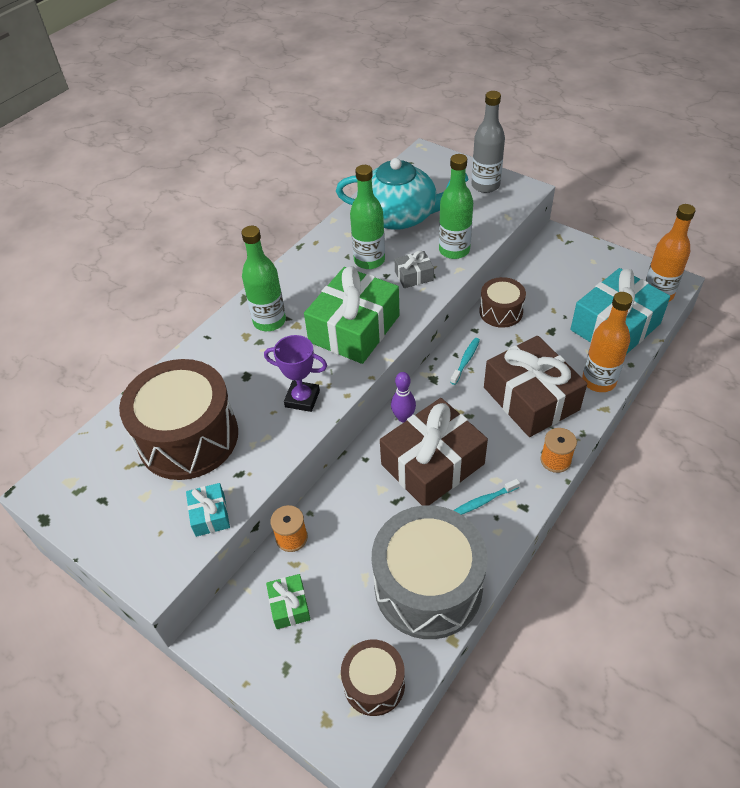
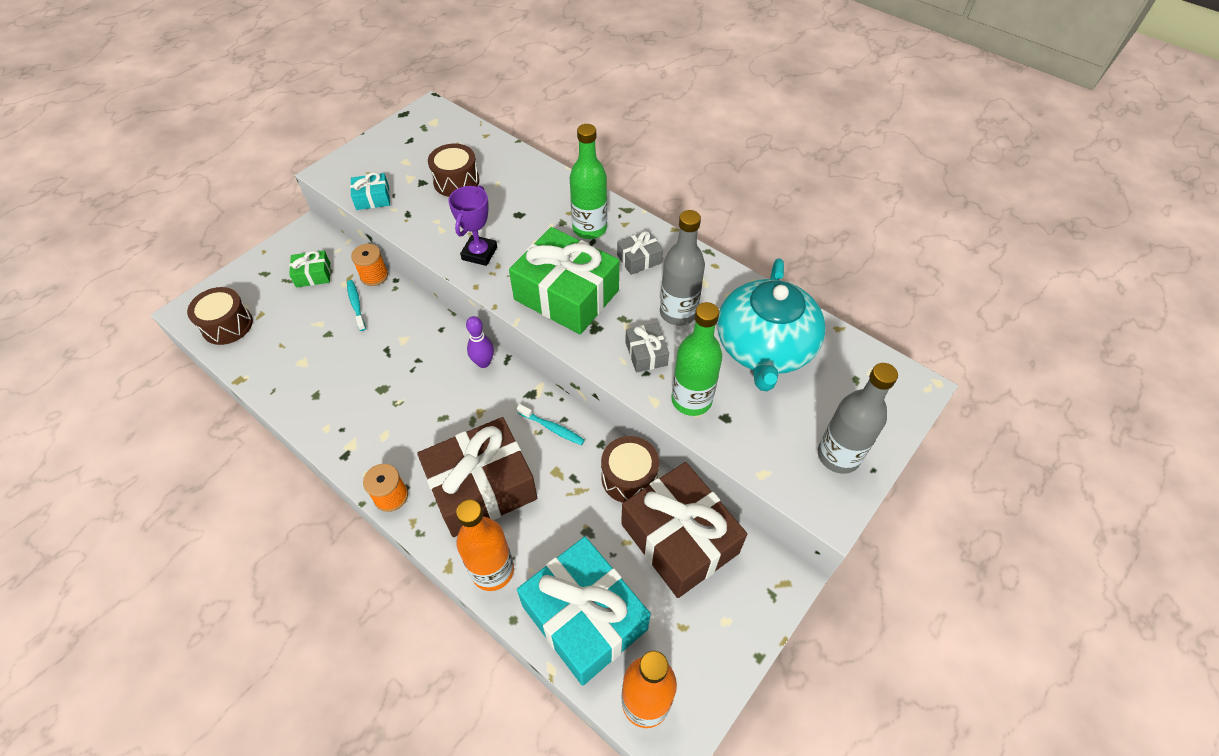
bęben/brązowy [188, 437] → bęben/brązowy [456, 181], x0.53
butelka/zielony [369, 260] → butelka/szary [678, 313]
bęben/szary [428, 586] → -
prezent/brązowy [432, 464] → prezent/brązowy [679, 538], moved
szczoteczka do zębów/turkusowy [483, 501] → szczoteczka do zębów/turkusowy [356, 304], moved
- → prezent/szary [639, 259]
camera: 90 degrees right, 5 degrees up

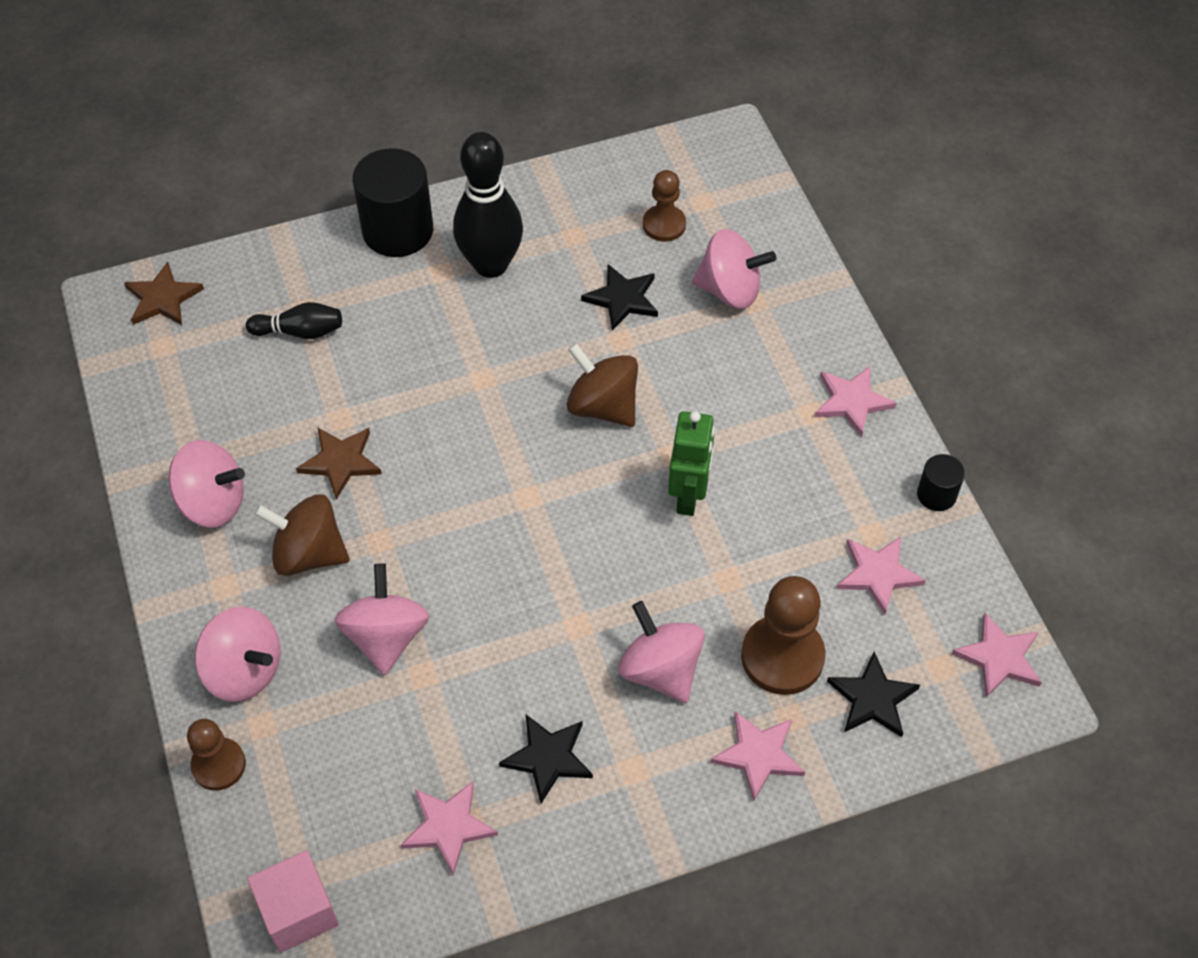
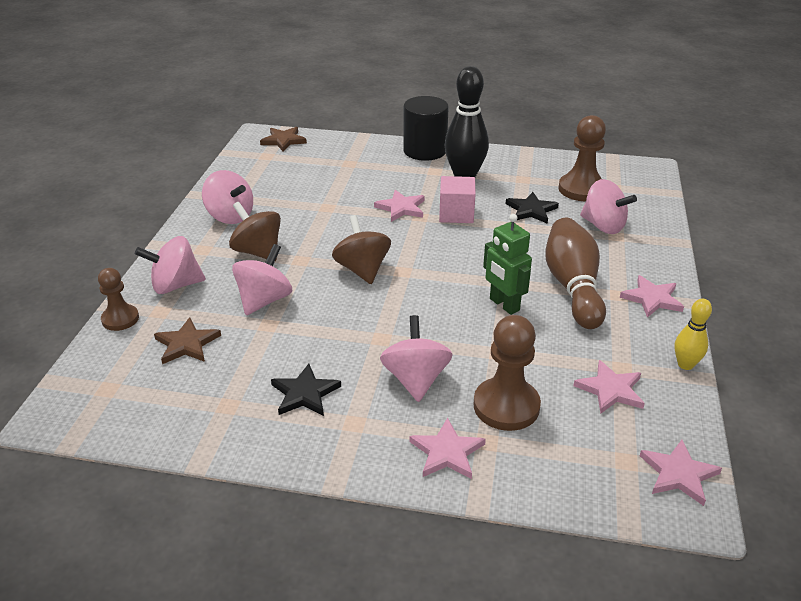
bączek/różowy [244, 670] → bączek/różowy [176, 285], 105 degrees clockwise
kręgiel/czarny [300, 331] → -
sześcian/różowy [298, 911] → sześcian/różowy [456, 214], moved
gwiazda/brązowy [340, 462] → gwiazda/brązowy [187, 344], moved
gwiazda/różowy [448, 826] → gwiazda/różowy [401, 208], moved
bączek/brązowy [603, 406] → bączek/brązowy [362, 270], moved
pionek/brązowy [664, 225] → pionek/brązowy [581, 189], x1.62
robot/zielony [689, 496] → robot/zielony [504, 305], 105 degrees clockwise
gwiazda/czarny [872, 699] → -
walec/czarny [936, 494] → kręgiel/żółty [685, 364]
- → kręgiel/brązowy [572, 287]
camera: 30 degrees right, 20 degrees down

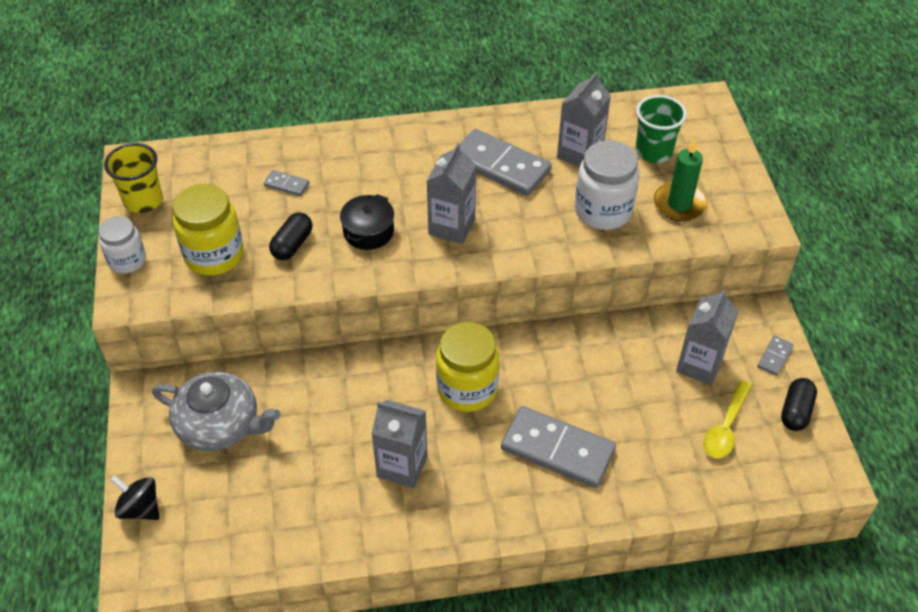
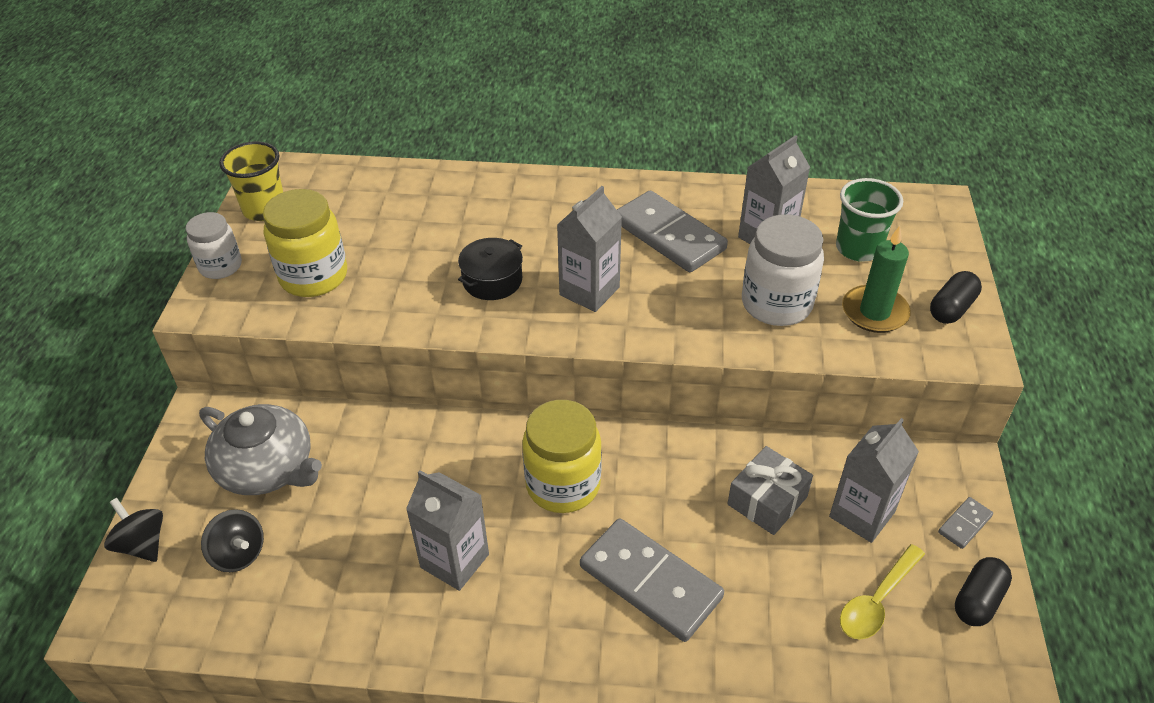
kostka domina/szary [286, 185] → -
kapsułka/czarny [292, 245] → kapsułka/czarny [951, 308], moved
- → bączek/czarny [238, 554]
- → prezent/szary [767, 500]
camera: 15 degrees right, 5 degrees down

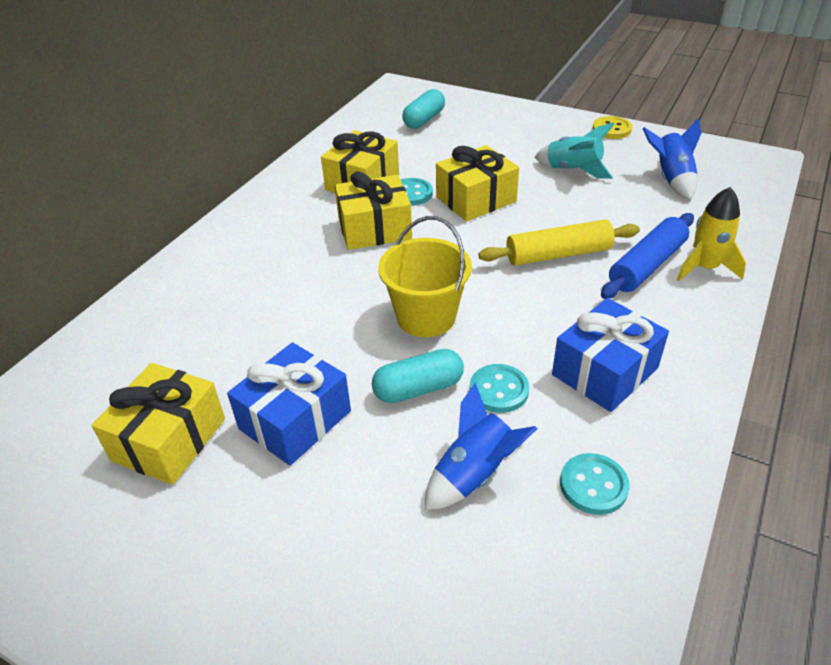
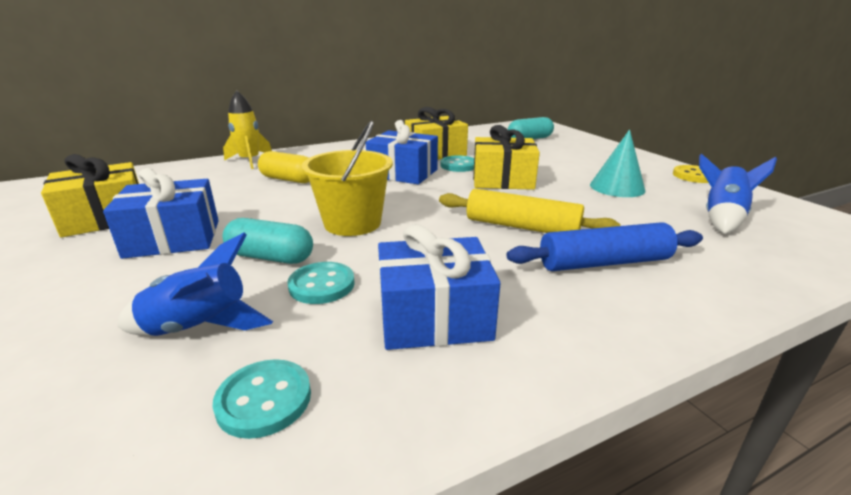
prezent/żółty [374, 229] → prezent/niebieski [403, 173]
rakieta/turkusowy [573, 170] → stożek/turkusowy [617, 187]
rakieta/żółty [704, 268] → rakieta/żółty [250, 161], moved
- → kapsułka/żółty [289, 179]
camera: 35 degrees right, 15 degrees down

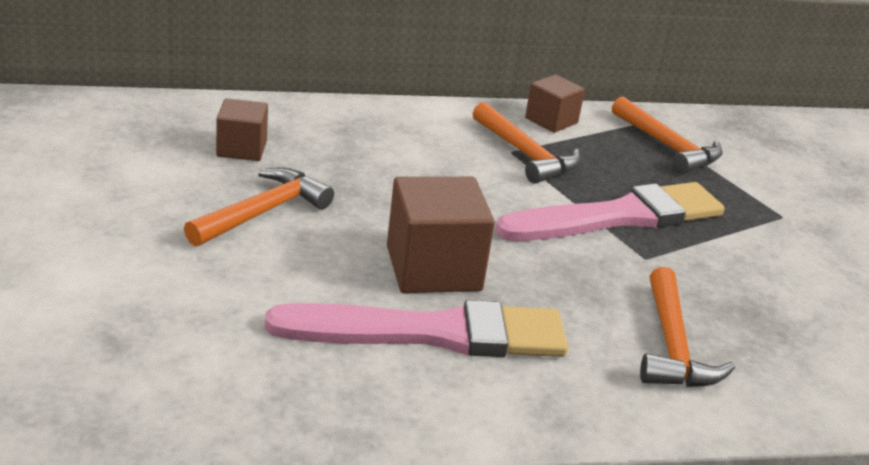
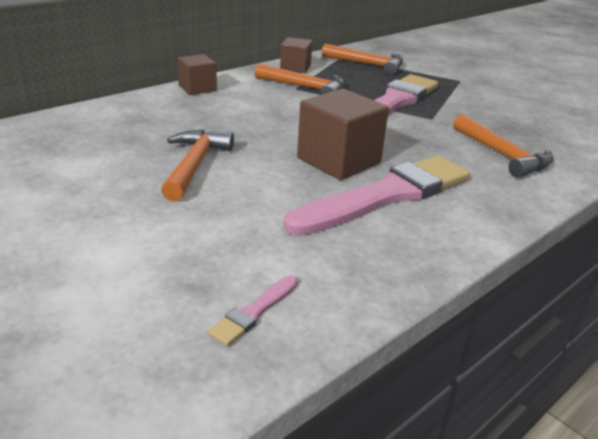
sześcian/brązowy [241, 148] → sześcian/brązowy [197, 88], moved
- → pędzel/różowy [254, 312]
camera: 30 degrees left, 0 degrees up

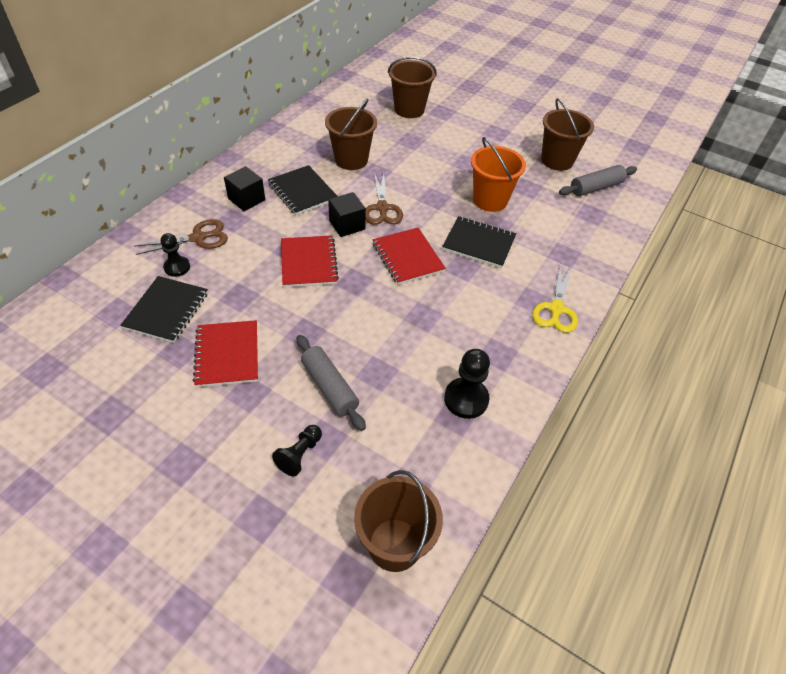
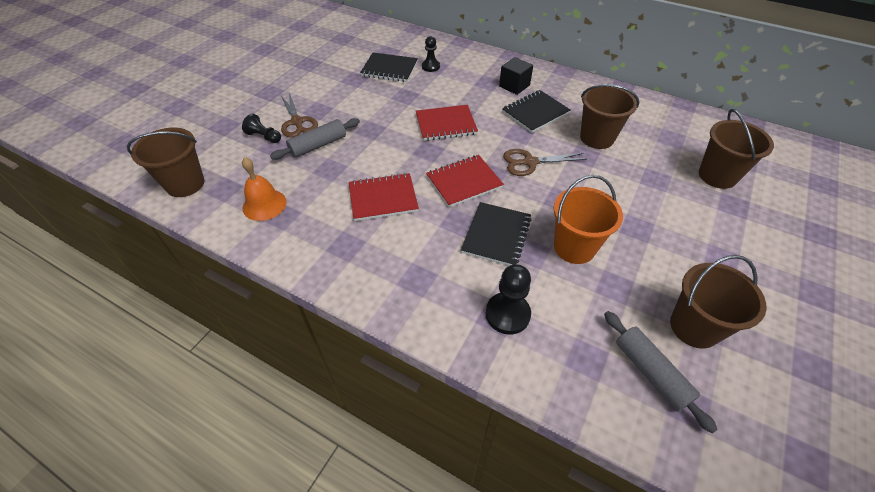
nożyczki/brązowy [198, 238] → nożyczki/brązowy [297, 122], moved
zeszyt/czerwony [227, 355] → zeszyt/czerwony [383, 198], moved
sześcian/czarny [347, 225] → -
pionek/czarny [466, 399] → pionek/czarny [507, 314], moved
nożyczki/żółty [556, 309] → -
- → dzwonek/pomarańczowy [264, 204]
camera: 90 degrees right, 0 degrees up

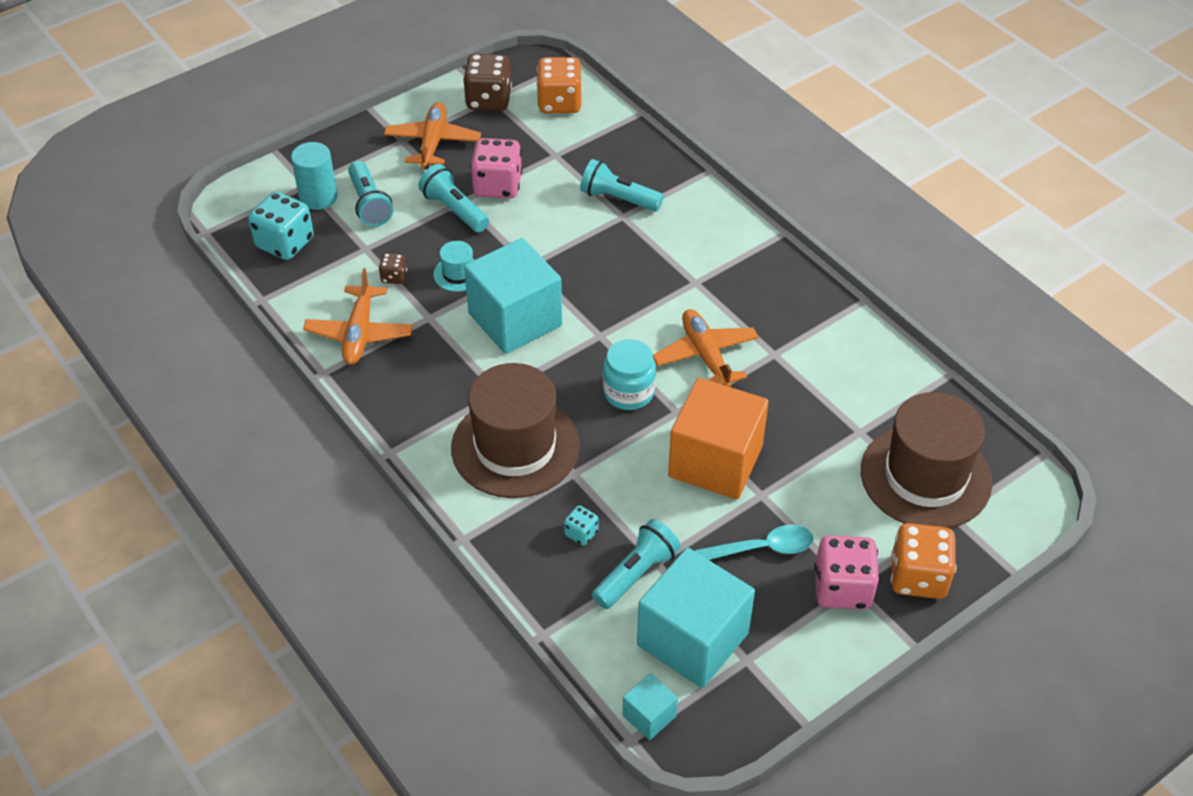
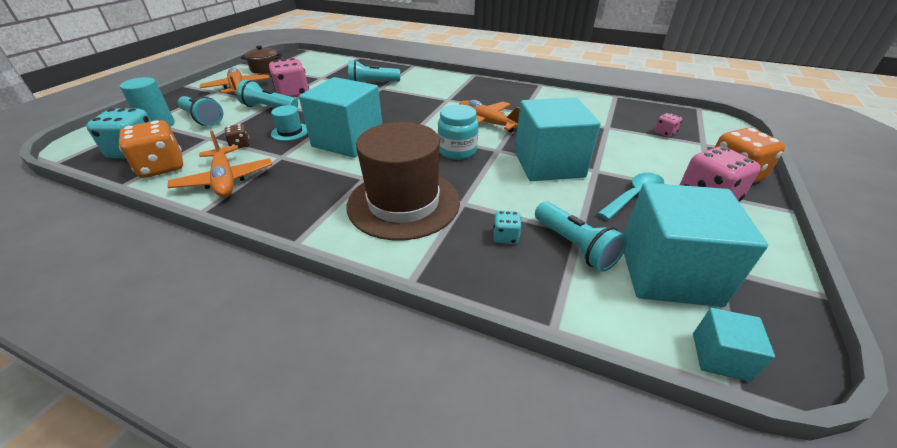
kostka do gry/brązowy [488, 100] → garnek/brązowy [265, 69]
kostka do gry/pomarańczowy [559, 103] → kostka do gry/pomarańczowy [162, 167], moved
latarka/turkusowy [636, 574] → latarka/turkusowy [574, 246], 135 degrees clockwise
sześcian/pomarańczowy [715, 461] → sześcian/turkusowy [548, 164]
kapelusz/brązowy [925, 476] → kostka do gry/różowy [664, 133]
camera: 30 degrees left, 10 degrees down

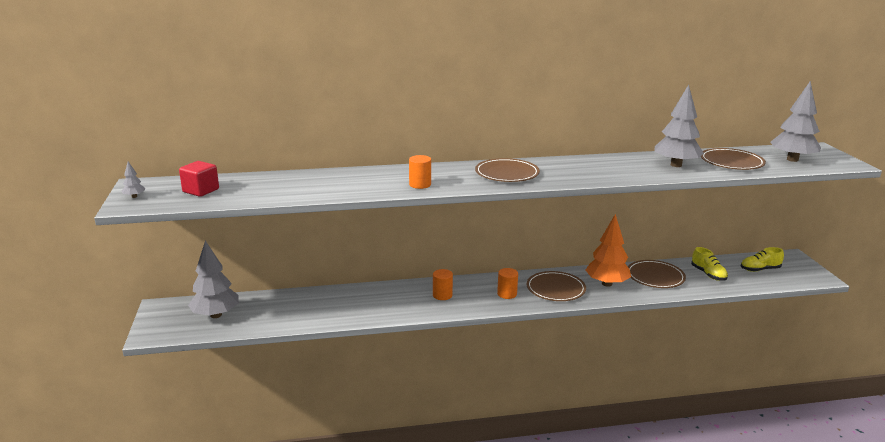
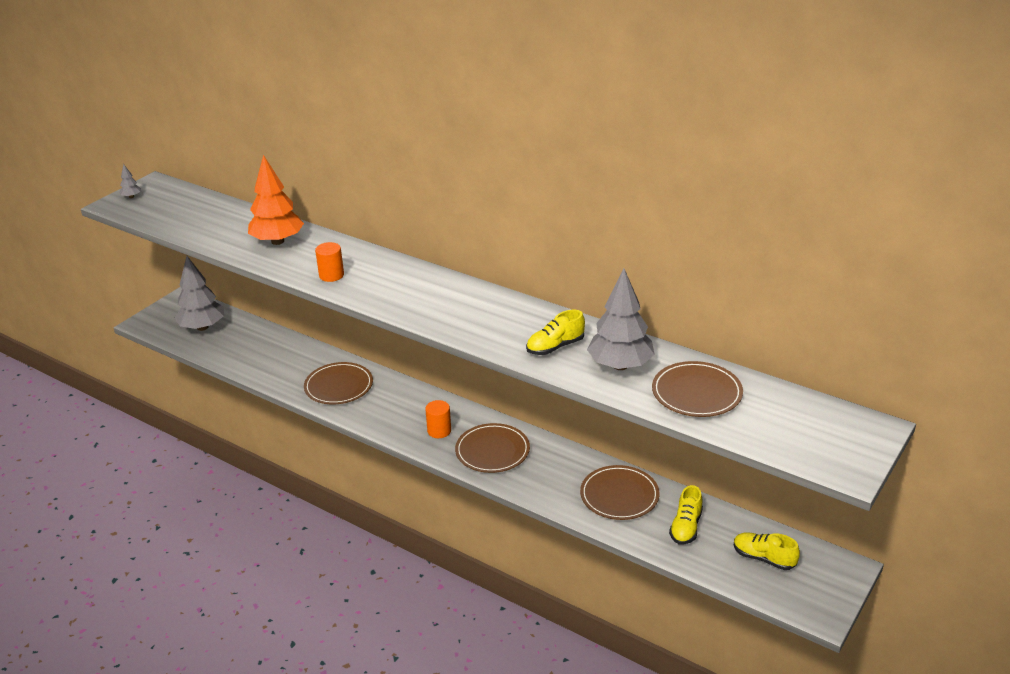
sześcian/czerwony [201, 190] → -
walec/pomarańczowy [442, 295] → -
talerz/brązowy [507, 173] → talerz/brązowy [339, 386], moved
drzewko/pomarańczowy [606, 283] → drzewko/pomarańczowy [277, 241], moved
drzewko/szary [792, 159] → -
- → but/żółty [555, 347]
camera: 45 degrees right, 10 degrees up

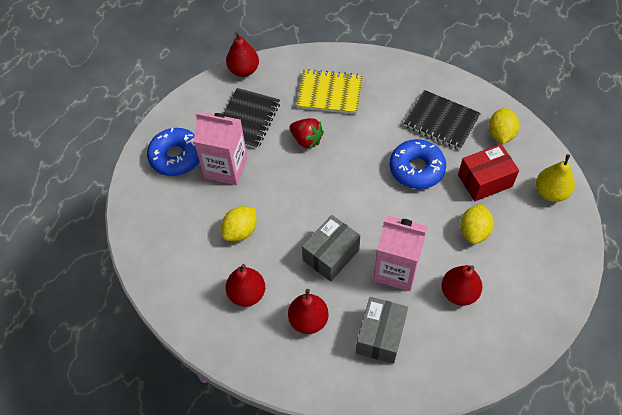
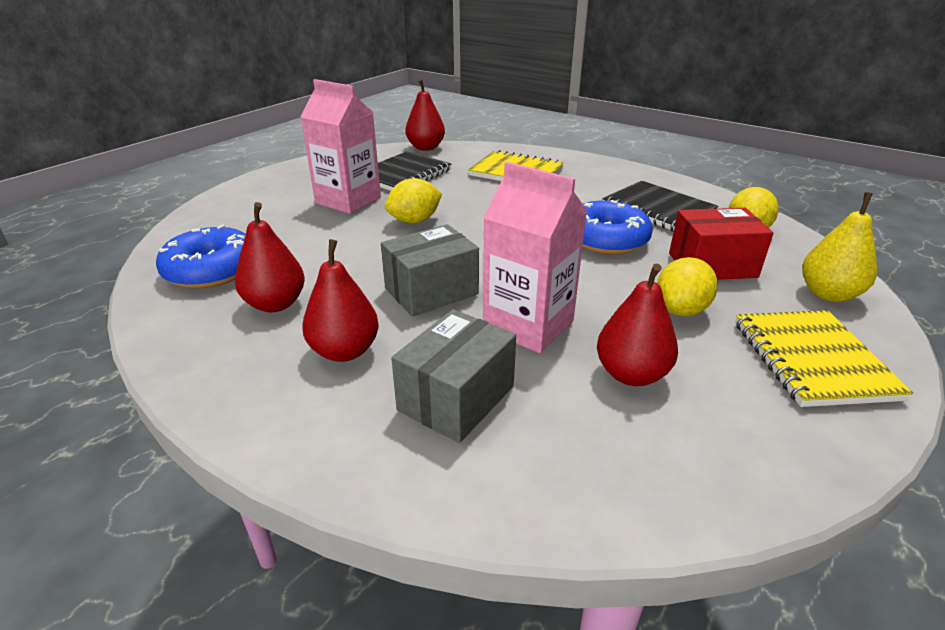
donut/niebieski [176, 157] → donut/niebieski [211, 270], moved
cytryna/żółty [241, 231] → cytryna/żółty [414, 221], moved
truskawka/czerwony [306, 140] → -
- → zeszyt/żółty [812, 360]
camera: 15 degrees right, 25 degrees down

